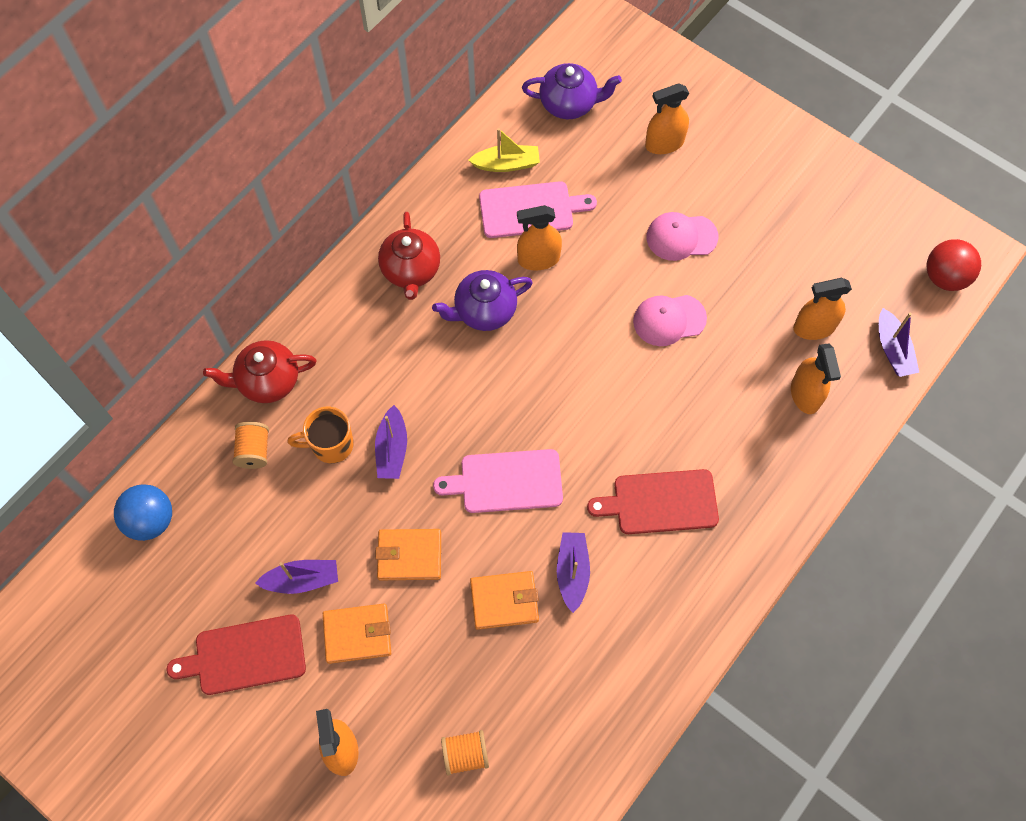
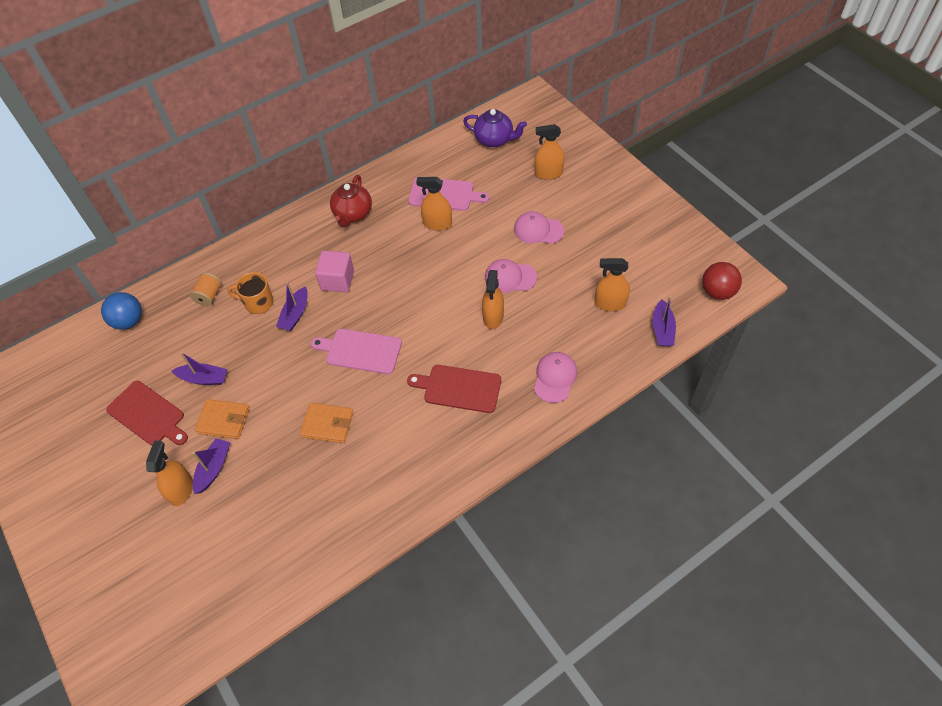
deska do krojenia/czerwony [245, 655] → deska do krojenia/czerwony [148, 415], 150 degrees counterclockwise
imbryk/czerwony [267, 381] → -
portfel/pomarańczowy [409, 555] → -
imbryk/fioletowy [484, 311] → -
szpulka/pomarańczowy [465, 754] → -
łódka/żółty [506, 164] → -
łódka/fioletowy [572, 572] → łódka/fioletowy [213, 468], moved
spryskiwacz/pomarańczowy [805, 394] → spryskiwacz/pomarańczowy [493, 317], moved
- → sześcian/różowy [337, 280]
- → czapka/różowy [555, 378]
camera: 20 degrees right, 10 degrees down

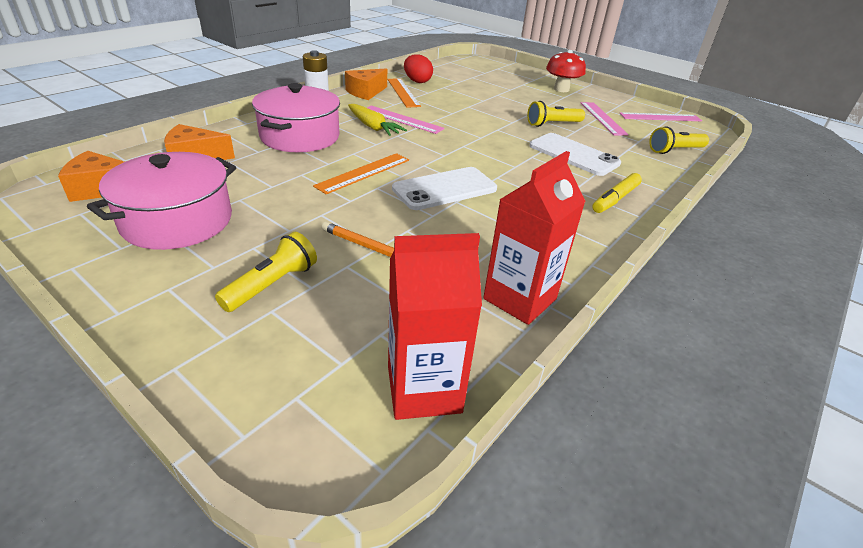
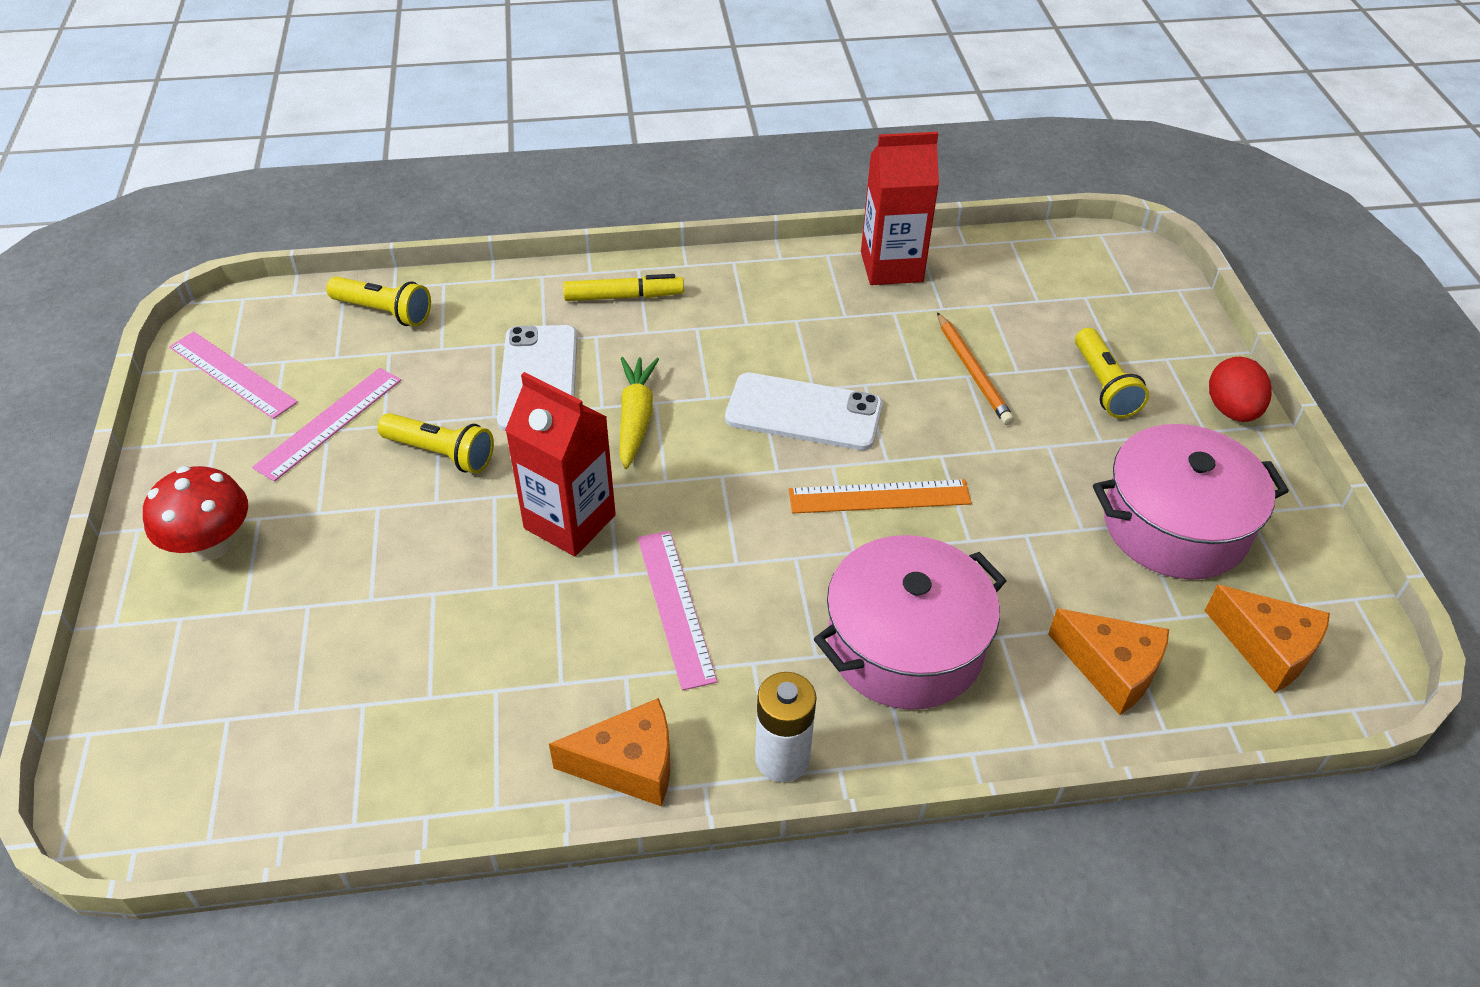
latarka/żółty [272, 285] → latarka/żółty [1103, 386], 90 degrees counterclockwise
marchewka/żółty [373, 127] → marchewka/żółty [636, 418], moved
linijka/pomarańczowy [403, 92] → -
karton mleka/czerwony [424, 389] → karton mleka/czerwony [570, 522], moved
jajko/czerwony [417, 81] → jajko/czerwony [1231, 410], moved
camera: 135 degrees left, 10 degrees up

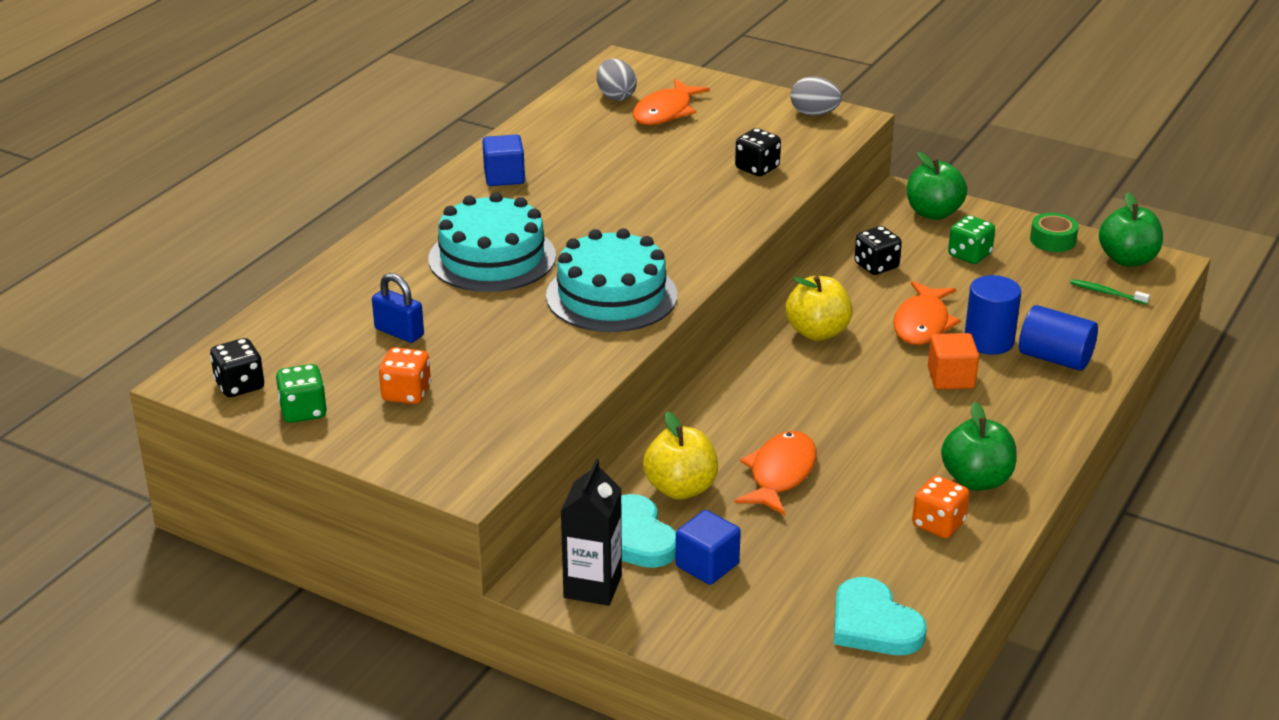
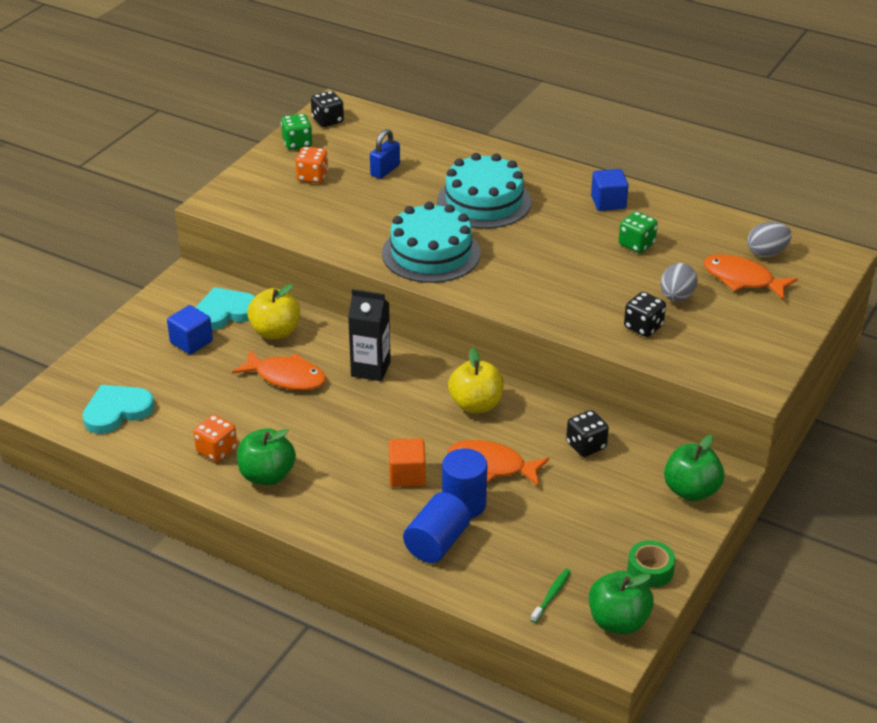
karton mleka/czarny [592, 586] → karton mleka/czarny [370, 369], moved
jajko/szary [814, 114] → jajko/szary [676, 297], moved
kostka do gry/zielony [969, 255] → kostka do gry/zielony [636, 244], moved
camera: 90 degrees right, 5 degrees up

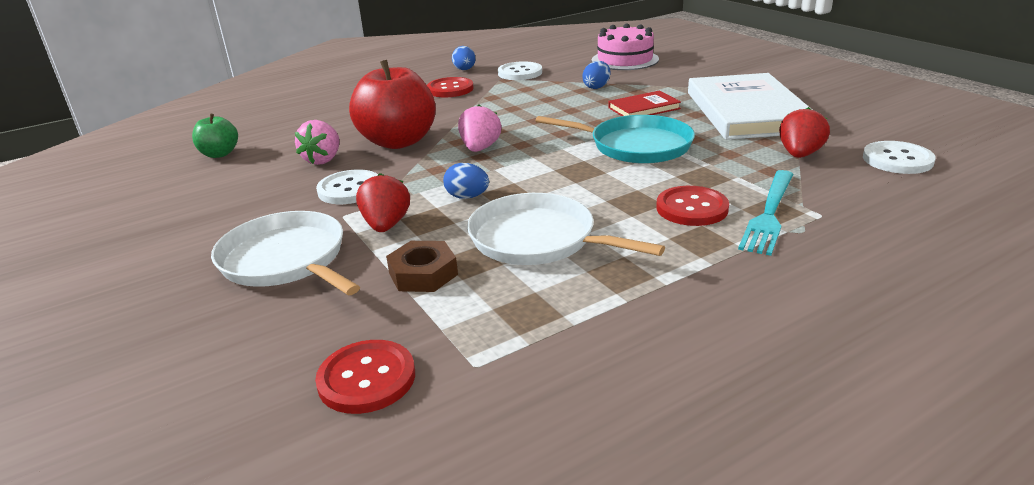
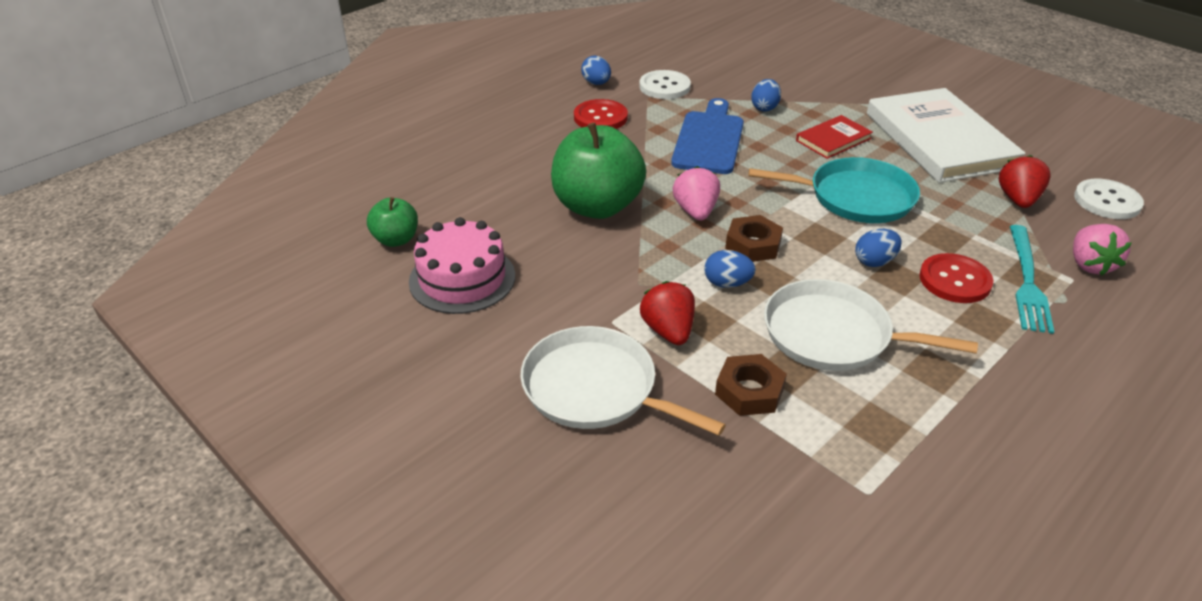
truskawka/różowy [323, 160] → truskawka/różowy [1089, 265], moved
guzik/czerwony [366, 379] → -
guzik/biały [349, 189] → -
jabłko/czerwony [398, 142] → jabłko/zielony [597, 206]
tort/różowy [625, 60] → tort/różowy [462, 278], moved
- → deska do krojenia/niebieski [709, 140]
- → nakrętka/brązowy [753, 245]
- → jajko/niebieski [874, 261]
camera: 15 degrees left, 10 degrees up

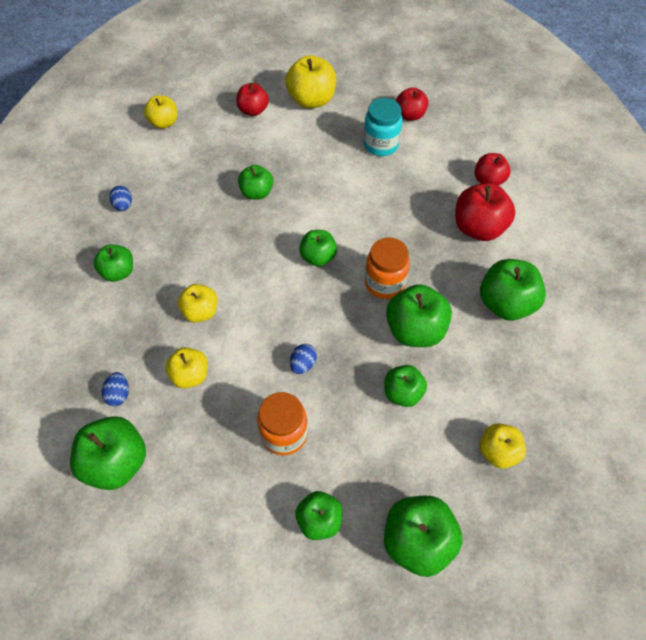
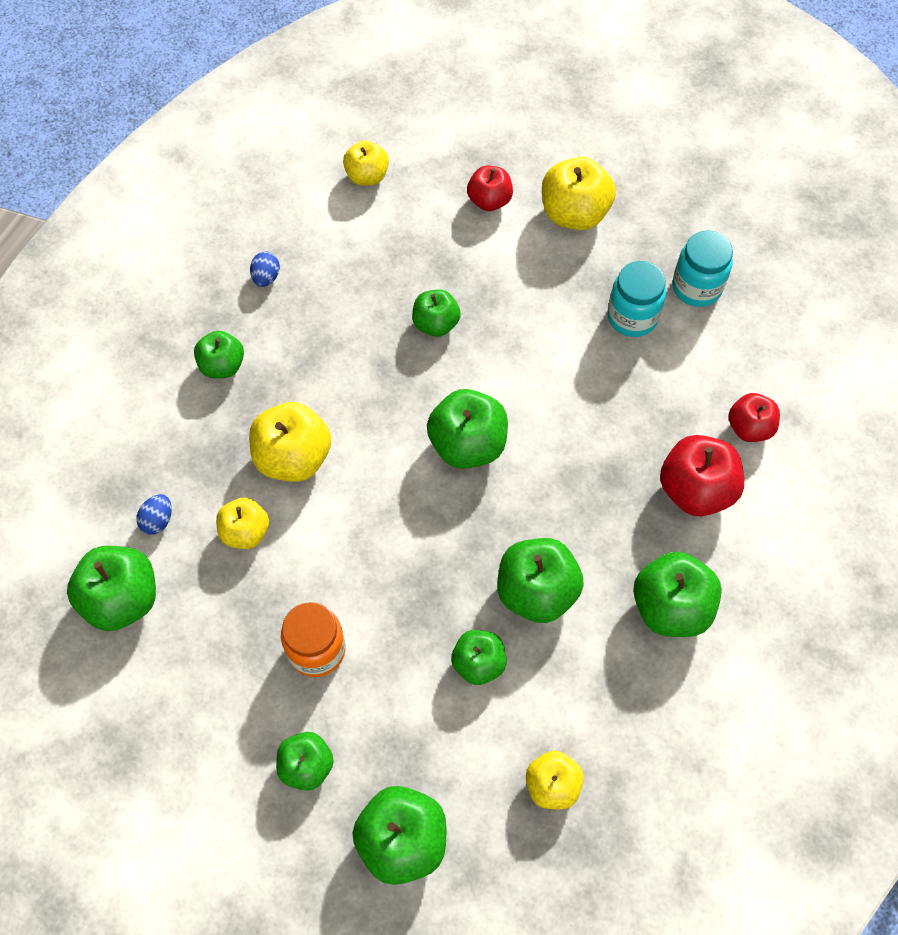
jabłko/żółty [200, 312] → jabłko/żółty [293, 457], x1.59
jajko/niebieski [303, 364] → -
jabłko/zielony [318, 257] → jabłko/zielony [467, 444], x1.59
słoik/pomarańczowy [384, 283] → -
jabłko/czerwony [410, 115] → słoik/turkusowy [696, 287]
camera: 25 degrees right, 5 degrees up

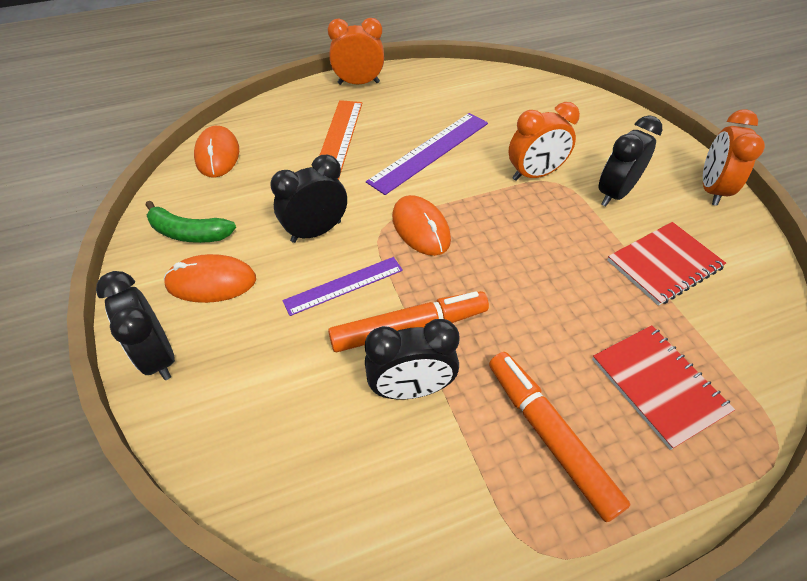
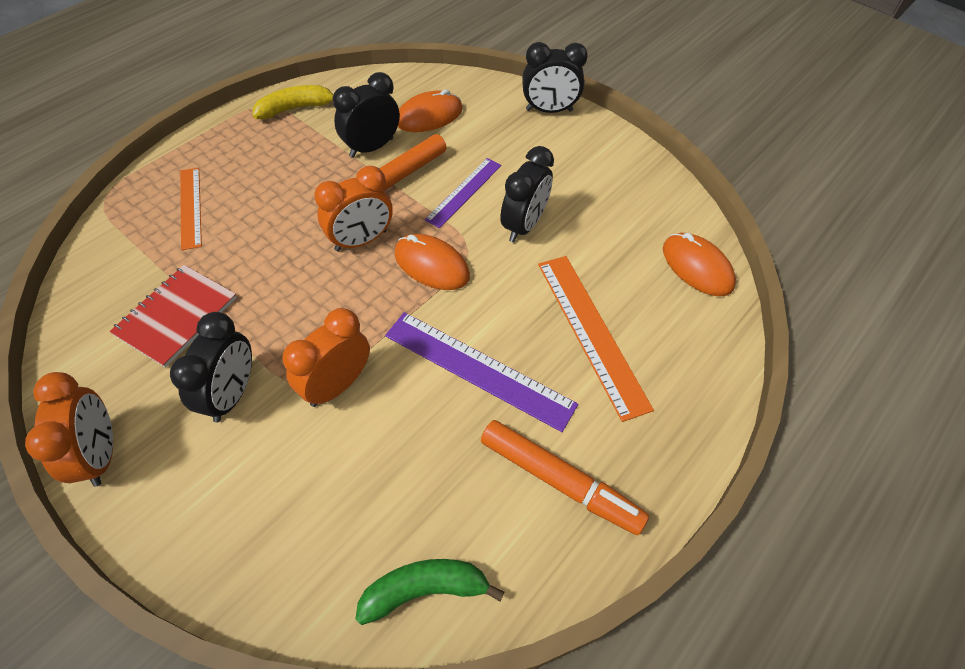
budzik/czarny [158, 356] → budzik/czarny [549, 110], 150 degrees clockwise
banan/zielony [189, 233] → banan/zielony [424, 590], moved
myszka/pomarańczowy [211, 282] → myszka/pomarańczowy [429, 116], moved
budzik/pomarańczowy [358, 83] → budzik/pomarańczowy [361, 240], moved
linijka/fioletowy [430, 151] → linijka/fioletowy [478, 369], 75 degrees counterclockwise
flamaster/pomarańczowy [549, 436] → flamaster/pomarańczowy [559, 481], moved
zeszyt/czerwony [658, 385] → linijka/pomarańczowy [190, 207]
- → banan/żółty [295, 108]
camera: 150 degrees right, 5 degrees up

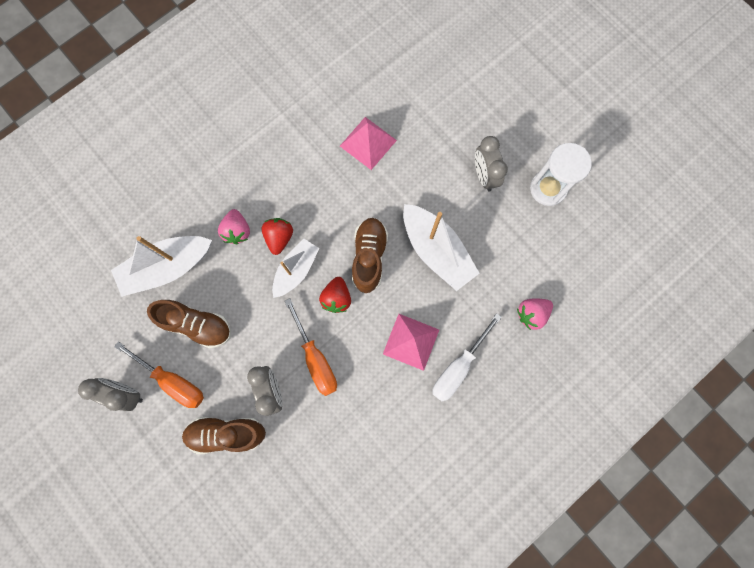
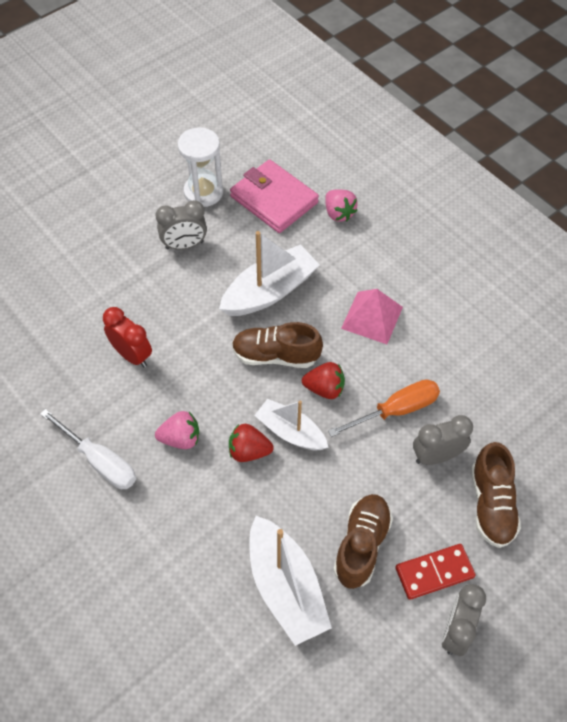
śrubokręt/pomarańczowy [172, 381] → kostka domina/czerwony [434, 572]
truskawka/różowy [237, 231] → truskawka/różowy [180, 438], moved
piramida/różowy [368, 143] → budzik/czerwony [132, 355]
śrubokręt/biały [458, 367] → śrubokręt/biały [100, 461], moved
- → portfel/różowy [274, 199]
camera: 90 degrees left, 20 degrees down

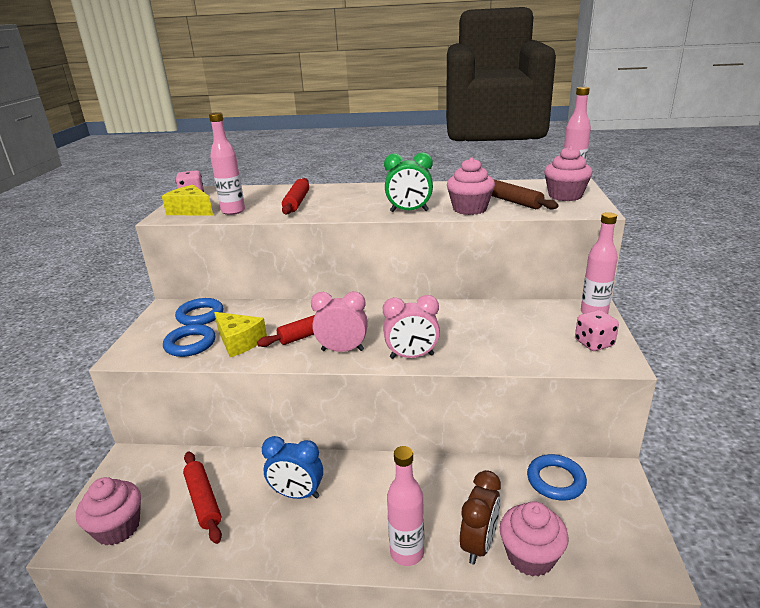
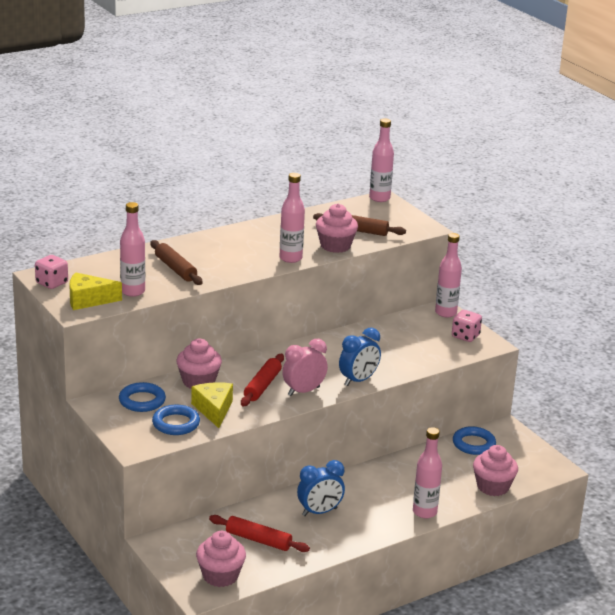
ser/żółty [239, 342] → ser/żółty [214, 410], 105 degrees counterclockwise
wałek do ciasta/czerwony [297, 202] → wałek do ciasta/brązowy [175, 269]
budzik/różowy [412, 356] → budzik/niebieski [358, 380]
budzik/zielony [409, 211] → butelka/różowy [290, 258]
budzik/brązowy [479, 544] → -
muffinka/różowy [565, 196] → muffinka/różowy [198, 382], moved
camera: 40 degrees left, 0 degrees up

